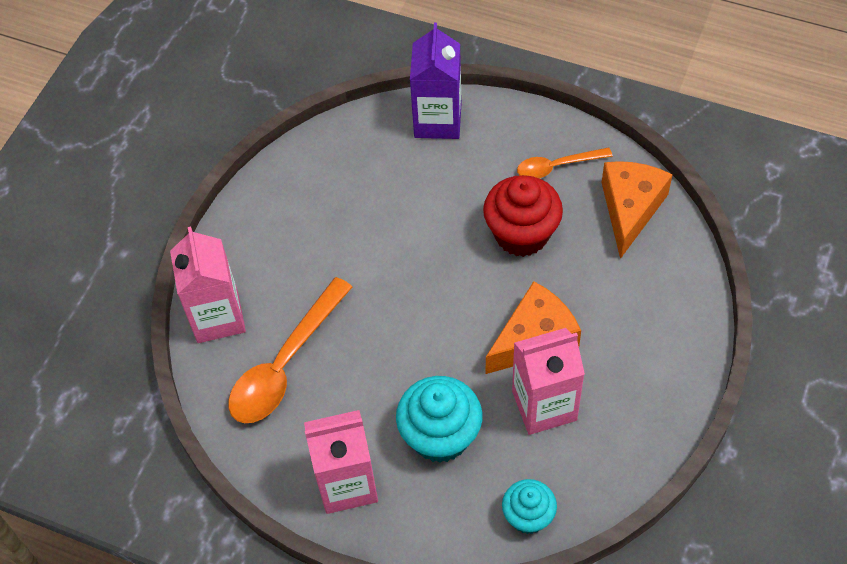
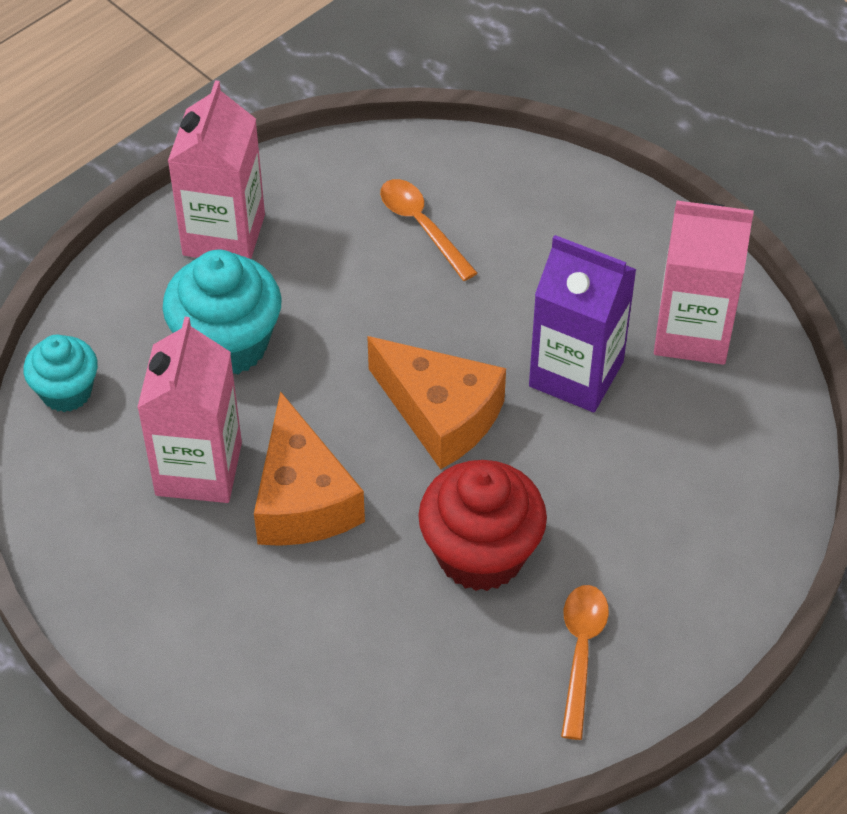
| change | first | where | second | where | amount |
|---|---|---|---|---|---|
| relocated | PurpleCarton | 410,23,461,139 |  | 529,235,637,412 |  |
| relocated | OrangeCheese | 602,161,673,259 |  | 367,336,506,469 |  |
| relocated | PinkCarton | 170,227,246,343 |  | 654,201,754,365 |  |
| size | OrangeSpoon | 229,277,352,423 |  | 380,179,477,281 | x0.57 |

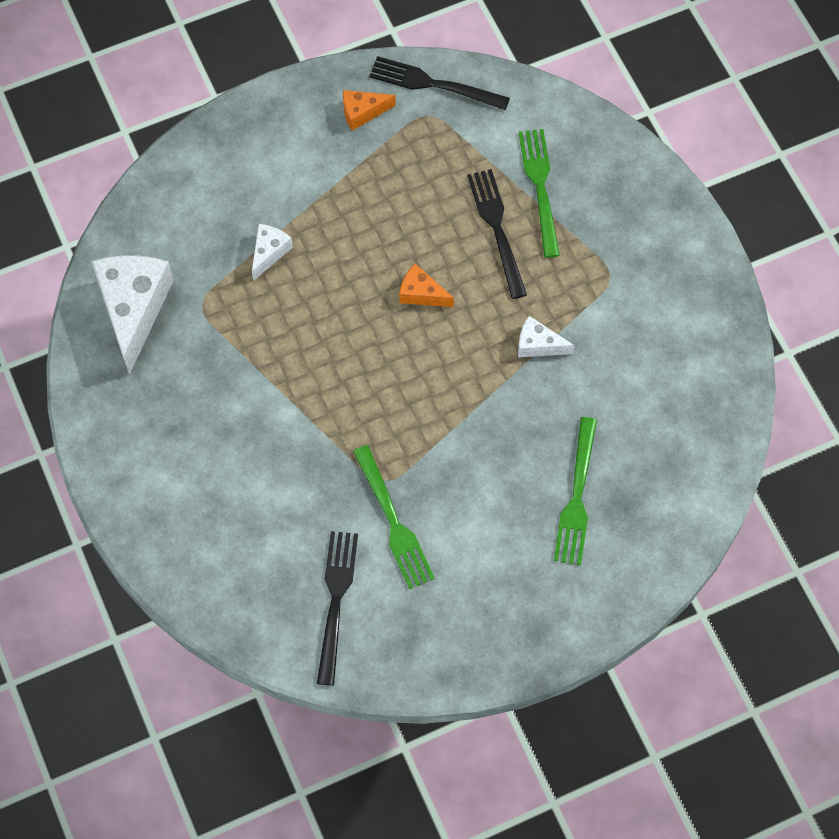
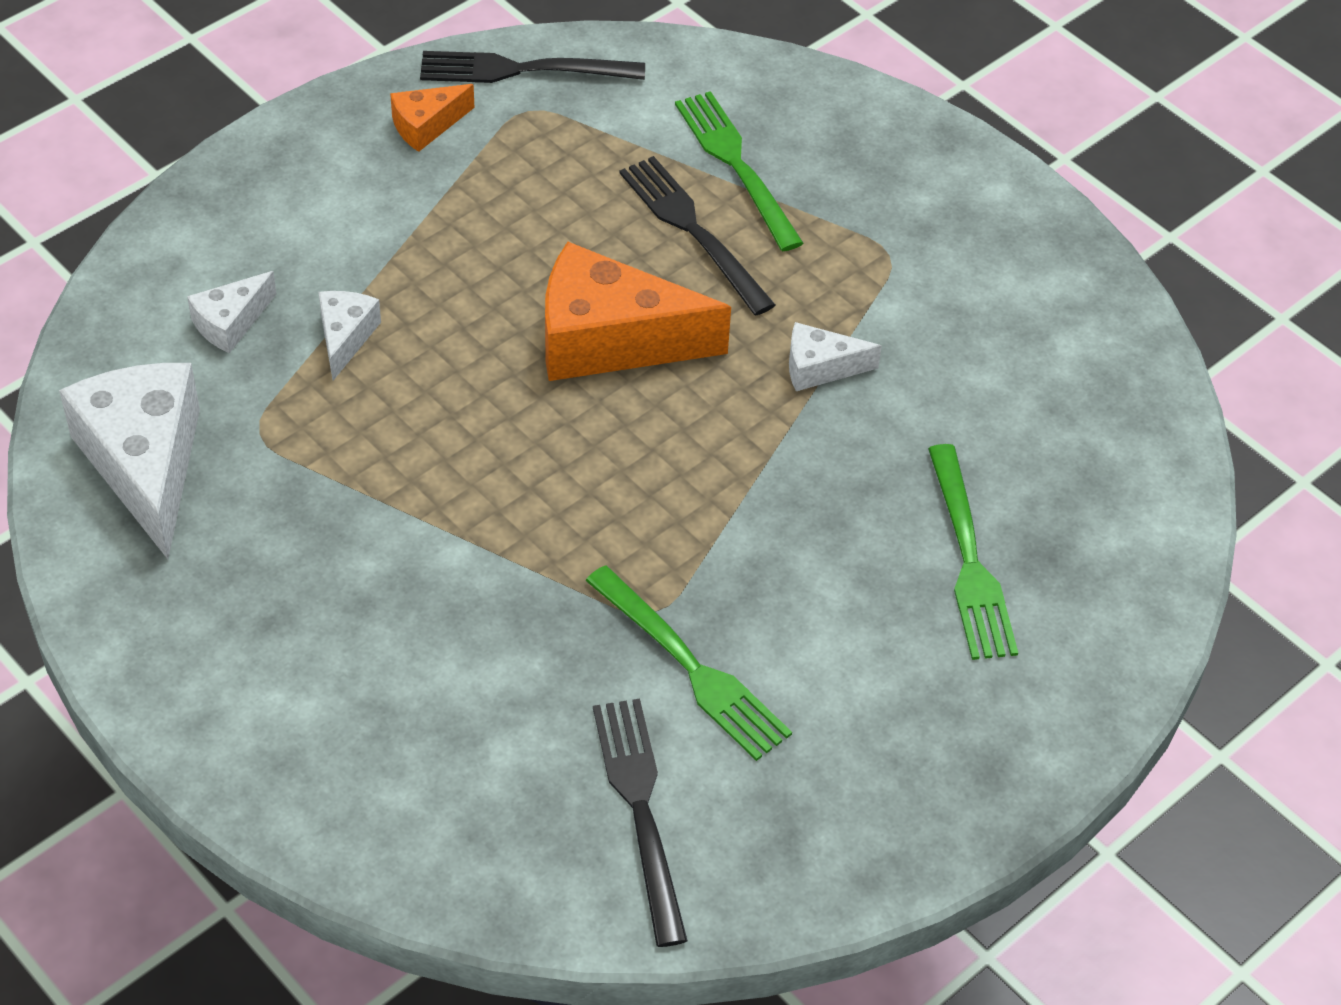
| change | first | where | second | where | amount |
|---|---|---|---|---|---|
| size | OrangeCheese | 399,264,454,307 |  | 545,242,731,381 | x2.04 |
| appeared |  |  | WhiteCheese | 187,271,277,353 |  |

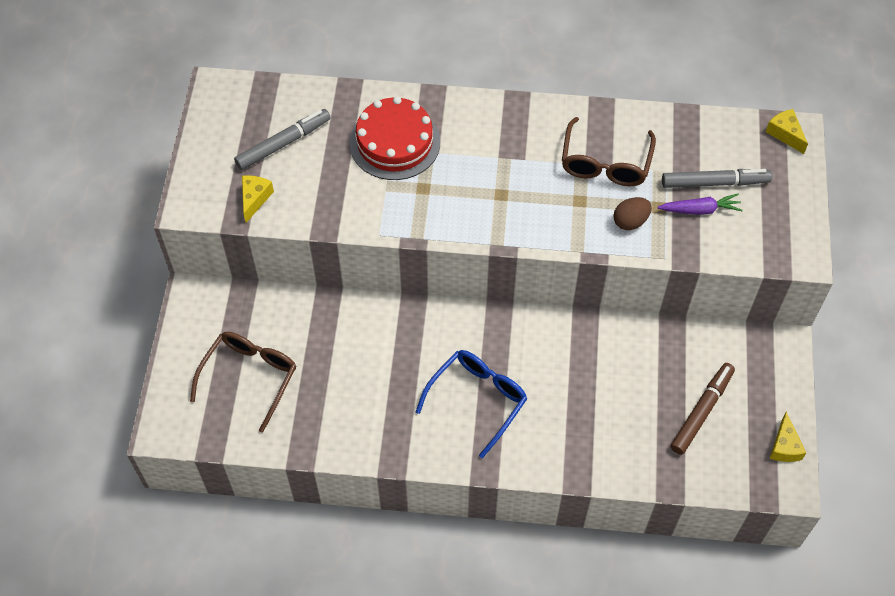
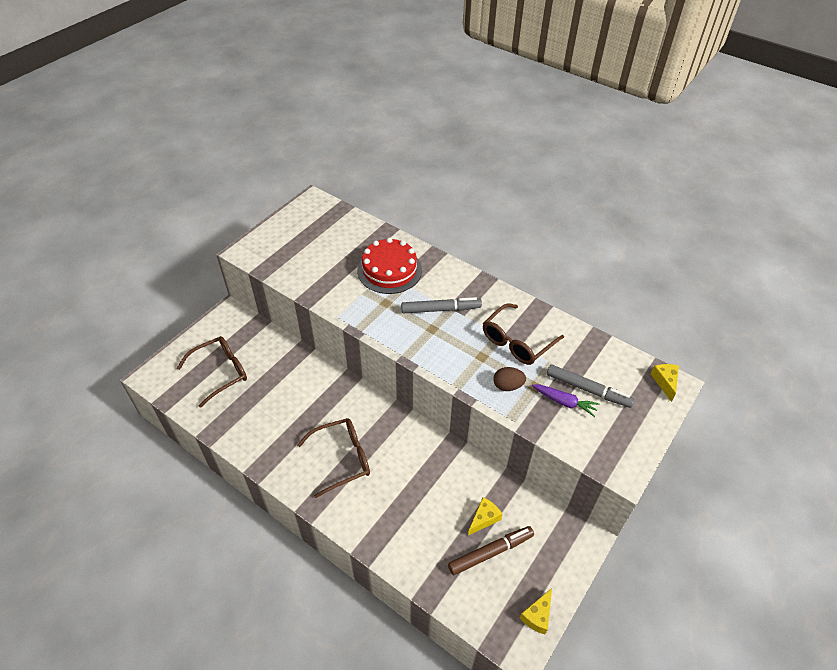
| change | first | where | second | where | amount |
|---|---|---|---|---|---|
| relocated | GreyMarker | 234,109,331,170 |  | 401,297,482,313 |  |
| relocated | YellowCheese | 242,175,274,223 |  | 468,497,503,535 |  |
| colour | BlueGlasses | 416,350,527,458 | BrownGlasses | 297,418,370,498 |  |

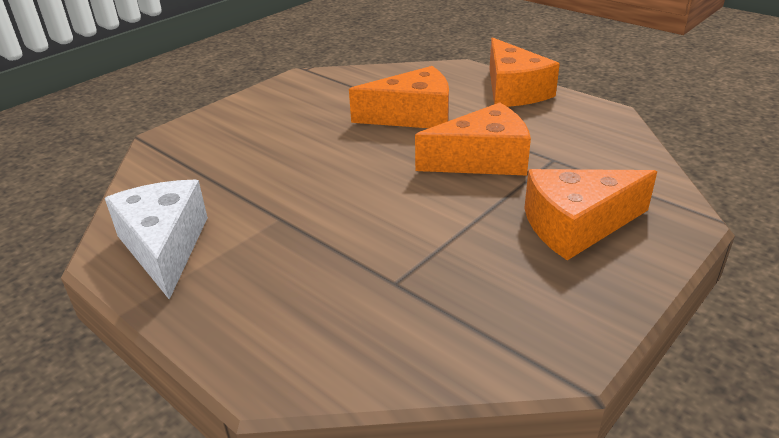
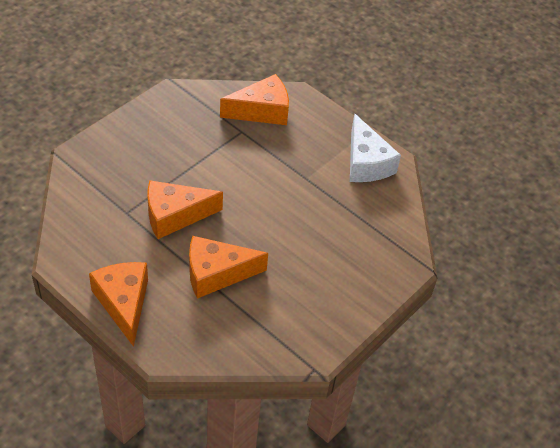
| change | first | where | second | where | amount |
|---|---|---|---|---|---|
| relocated | OrangeCheese | 524,169,657,260 |  | 220,74,289,125 |  |

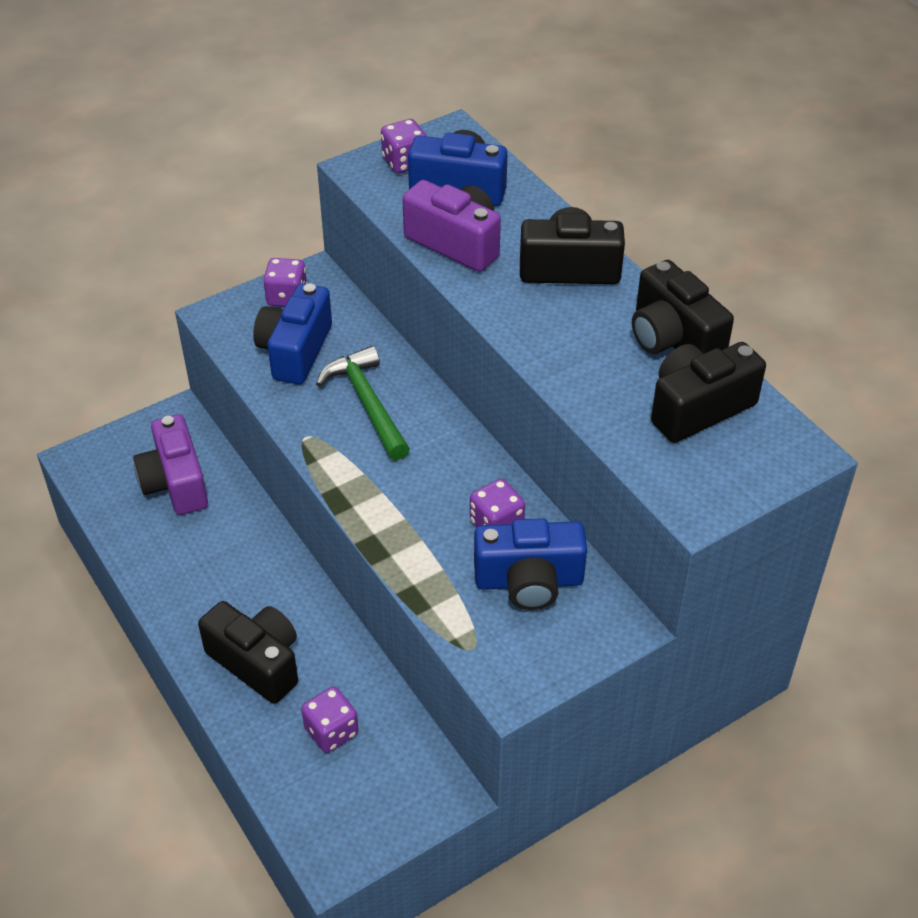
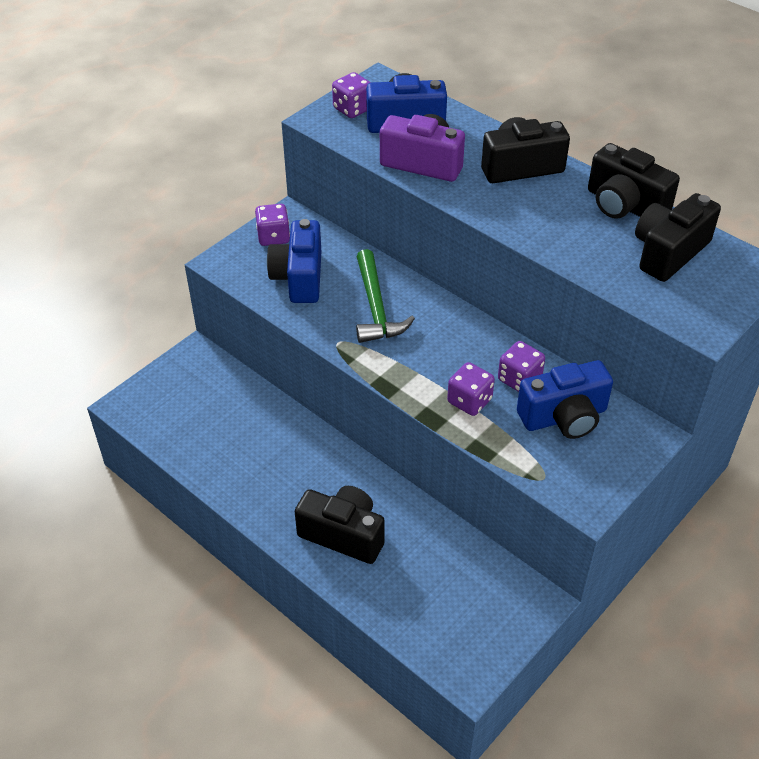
| change | first | where | second | where | amount |
|---|---|---|---|---|---|
| spun | GreenHammer | 316,346,410,461 |  | 356,249,415,343 | 150 degrees counterclockwise |
| missing | PurpleCamera | 133,414,208,515 |  |  |  |
| relocated | PurpleDice | 301,687,359,753 |  | 447,362,495,416 |  |

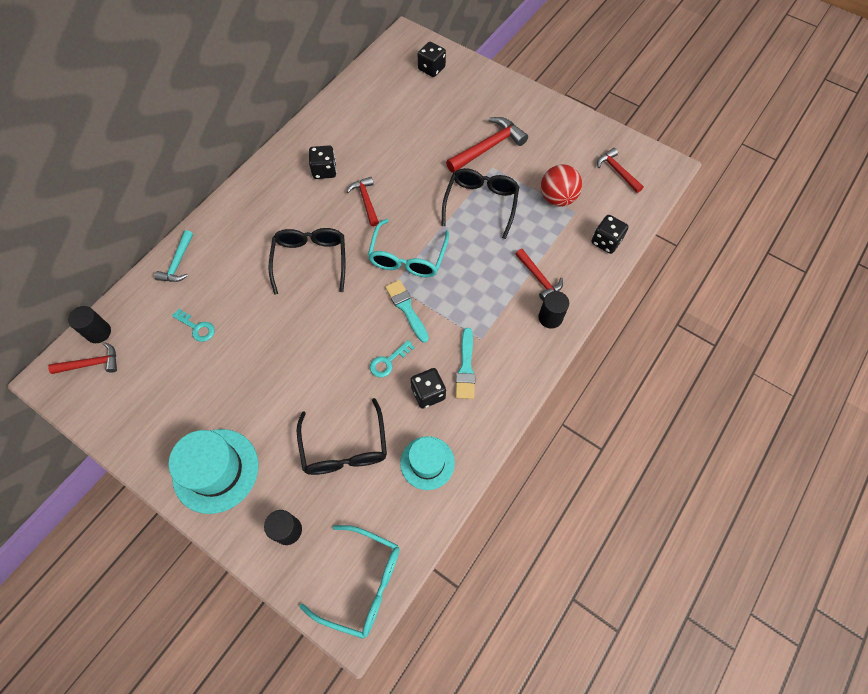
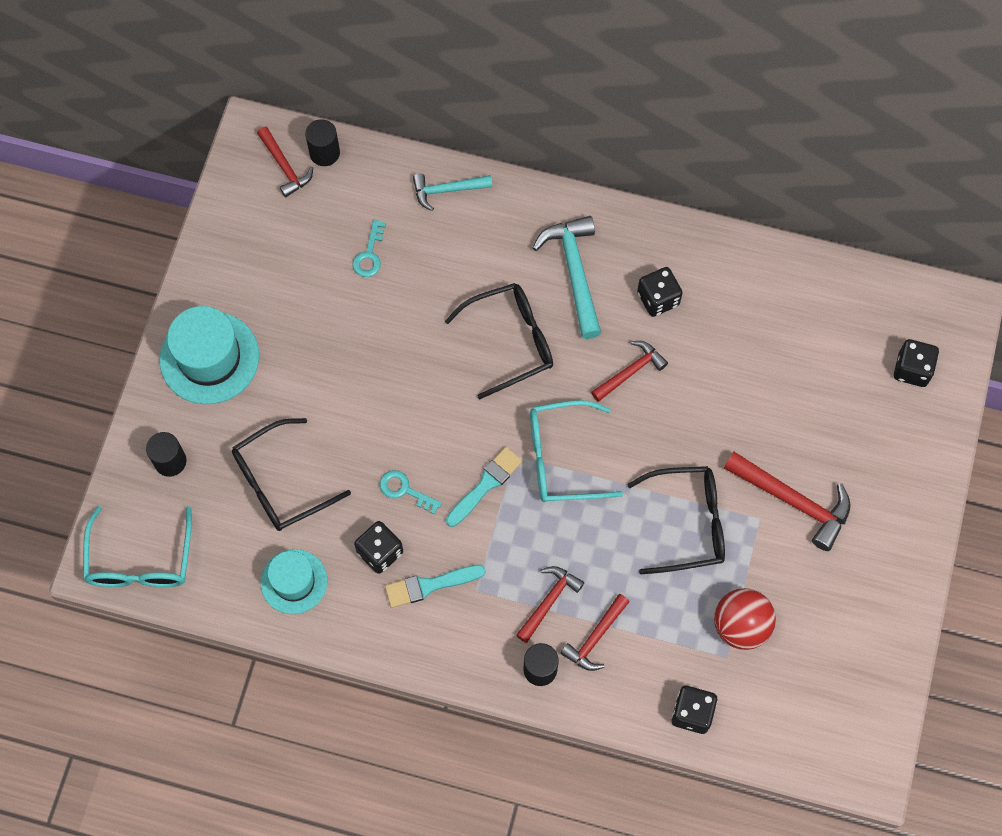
| change | first | where | second | where | amount |
|---|---|---|---|---|---|
| relocated | RedHammer | 597,148,644,193 |  | 516,566,584,643 |  |
| appeared |  |  | TurquoiseHammer | 532,216,601,339 |  |

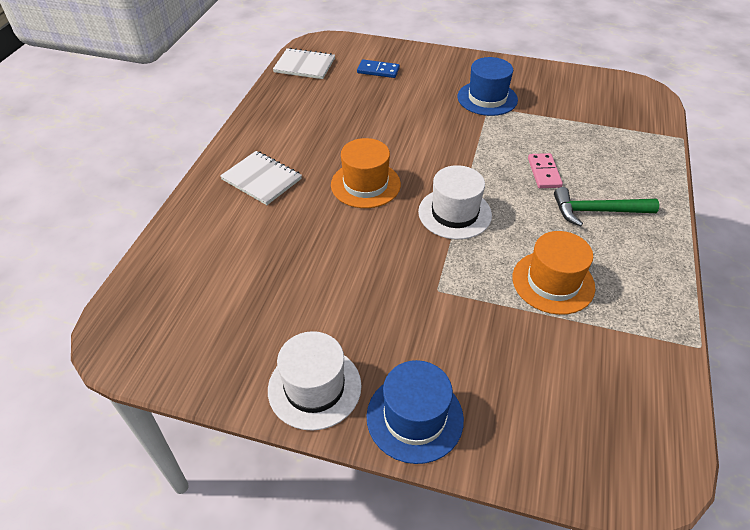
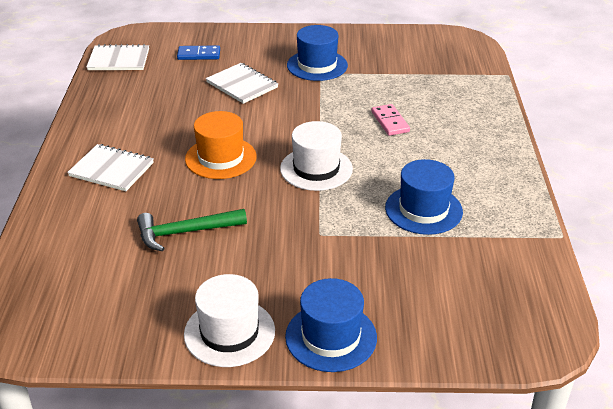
| change | first | where | second | where | amount |
|---|---|---|---|---|---|
| relocated | GreenHammer | 554,187,659,226 |  | 137,209,247,252 |  |
| colour | OrangeHat | 512,231,595,315 | BlueHat | 385,159,463,235 |  |
| appeared |  |  | WhiteNotebook | 206,63,278,104 |  |

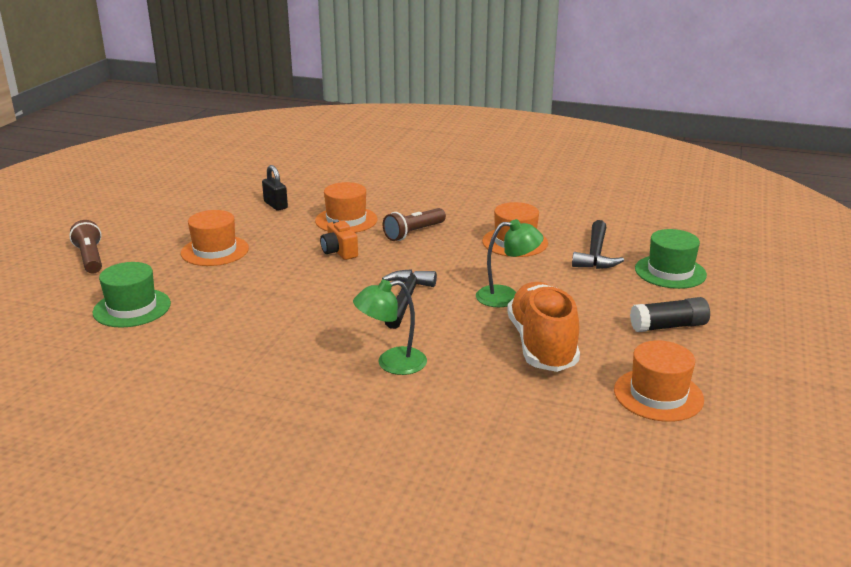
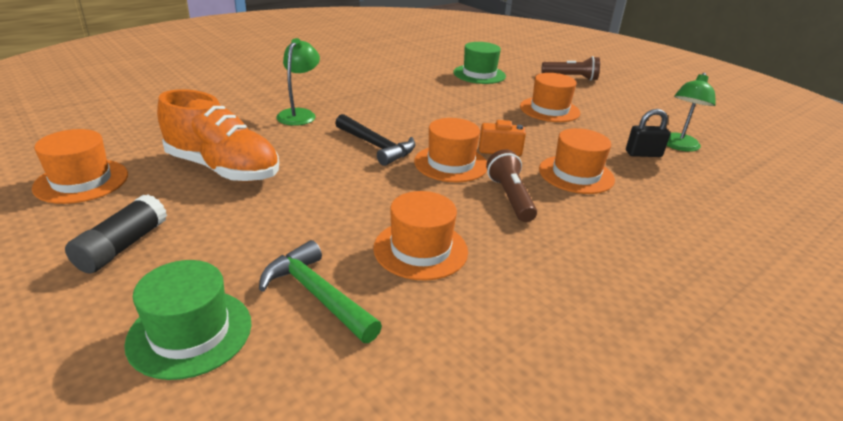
| change | first | where | second | where | amount |
|---|---|---|---|---|---|
| relocated | GreenLamp | 476,219,543,307 |  | 667,73,716,152 |  |
| colour | BlackHammer | 572,220,624,269 | GreenHammer | 259,240,382,343 |  |
| appeared |  |  | OrangeHat | 414,118,487,182 |  |

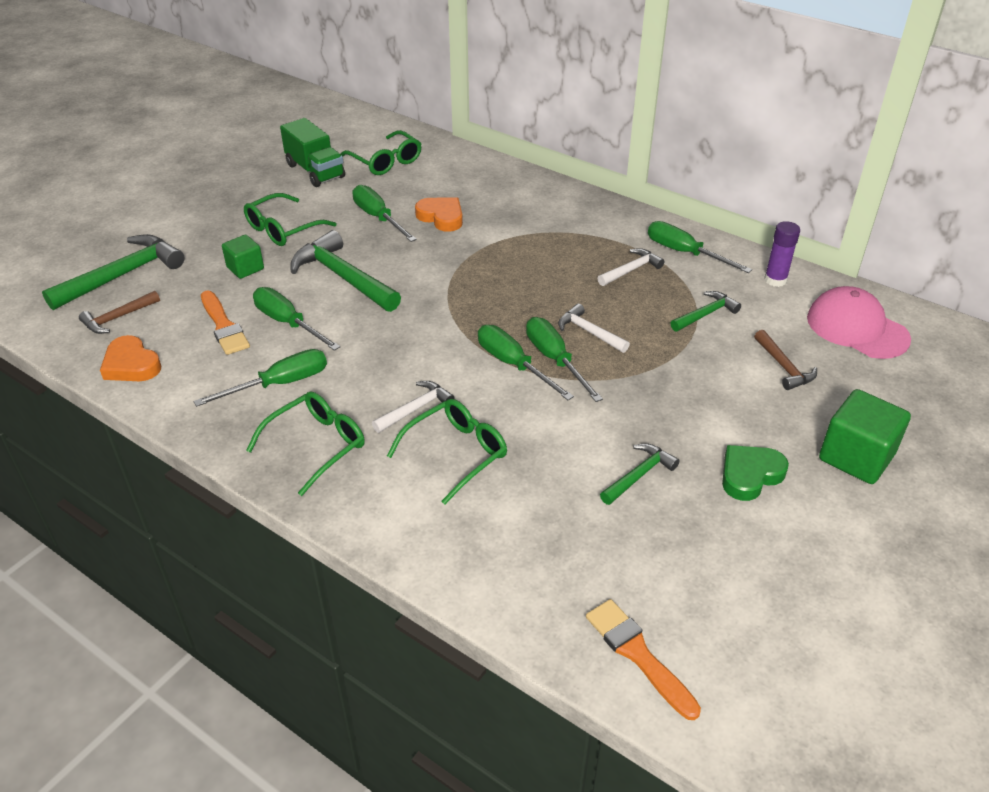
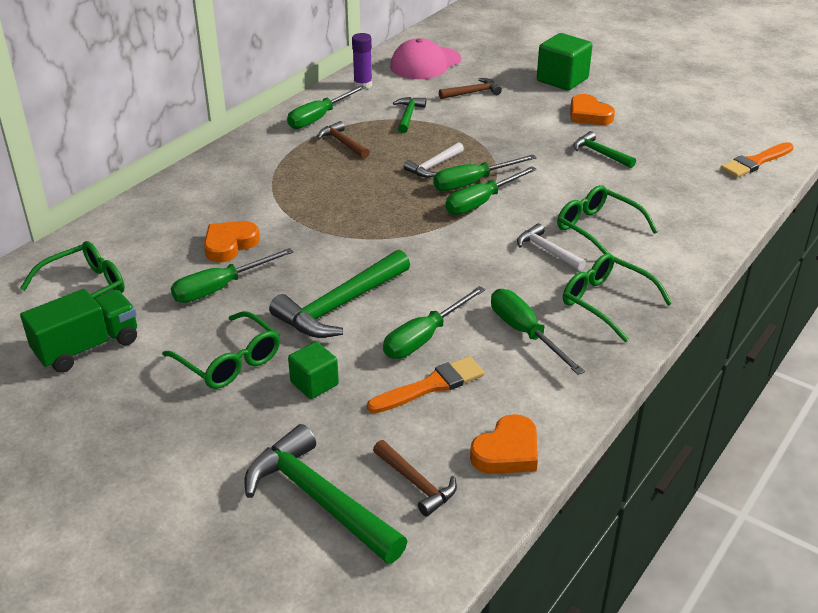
| change | first | where | second | where | amount |
|---|---|---|---|---|---|
| colour | WhiteHammer | 598,248,665,286 | BrownHammer | 318,121,370,159 |  |
| spun | GreenHammer | 671,291,741,331 |  | 393,97,426,133 | 45 degrees clockwise |
| colour | GreenHeart | 722,445,789,501 | OrangeHeart | 570,94,615,125 |  |

